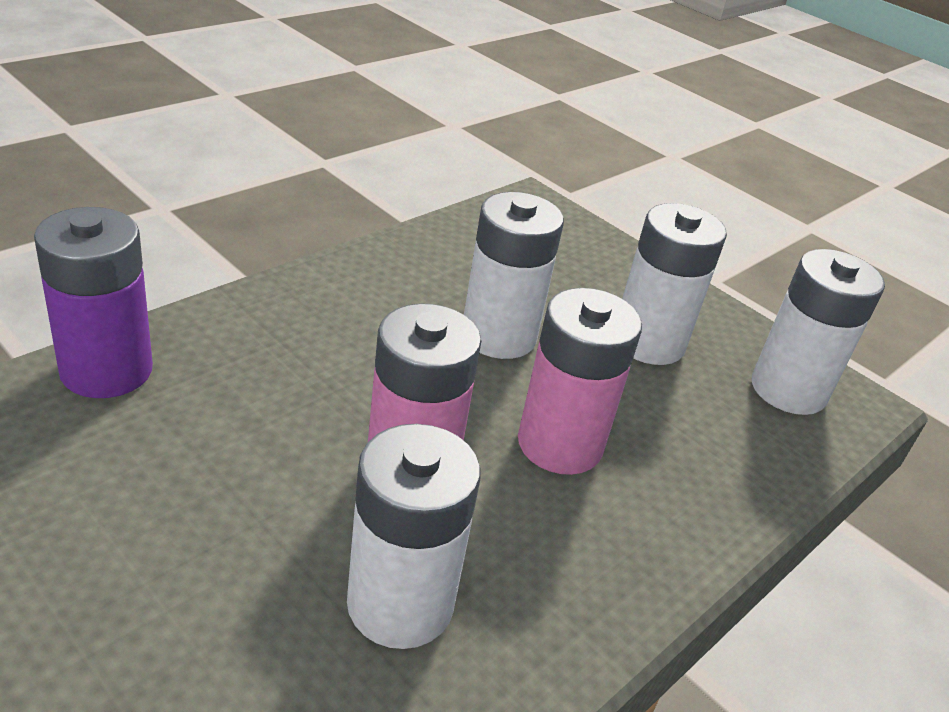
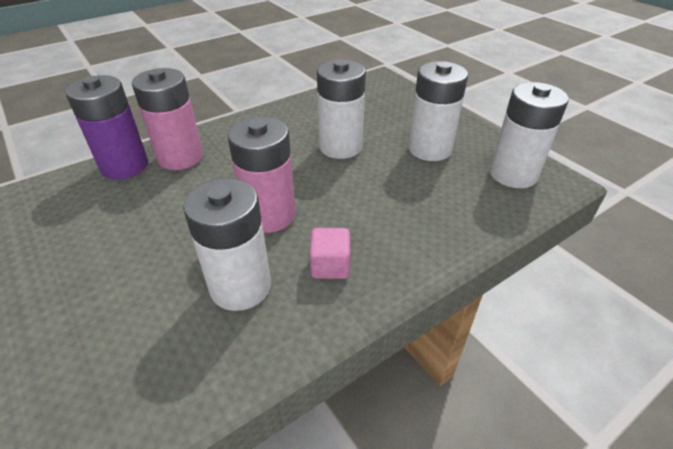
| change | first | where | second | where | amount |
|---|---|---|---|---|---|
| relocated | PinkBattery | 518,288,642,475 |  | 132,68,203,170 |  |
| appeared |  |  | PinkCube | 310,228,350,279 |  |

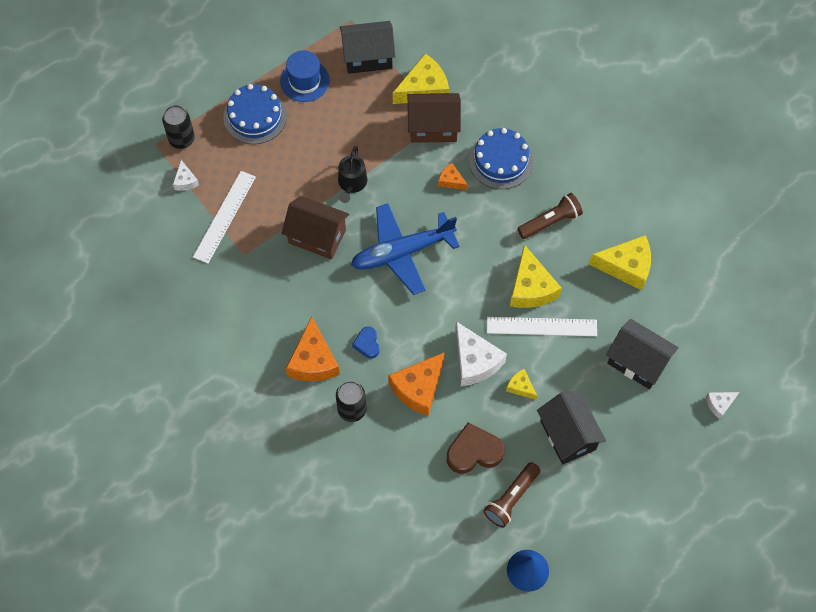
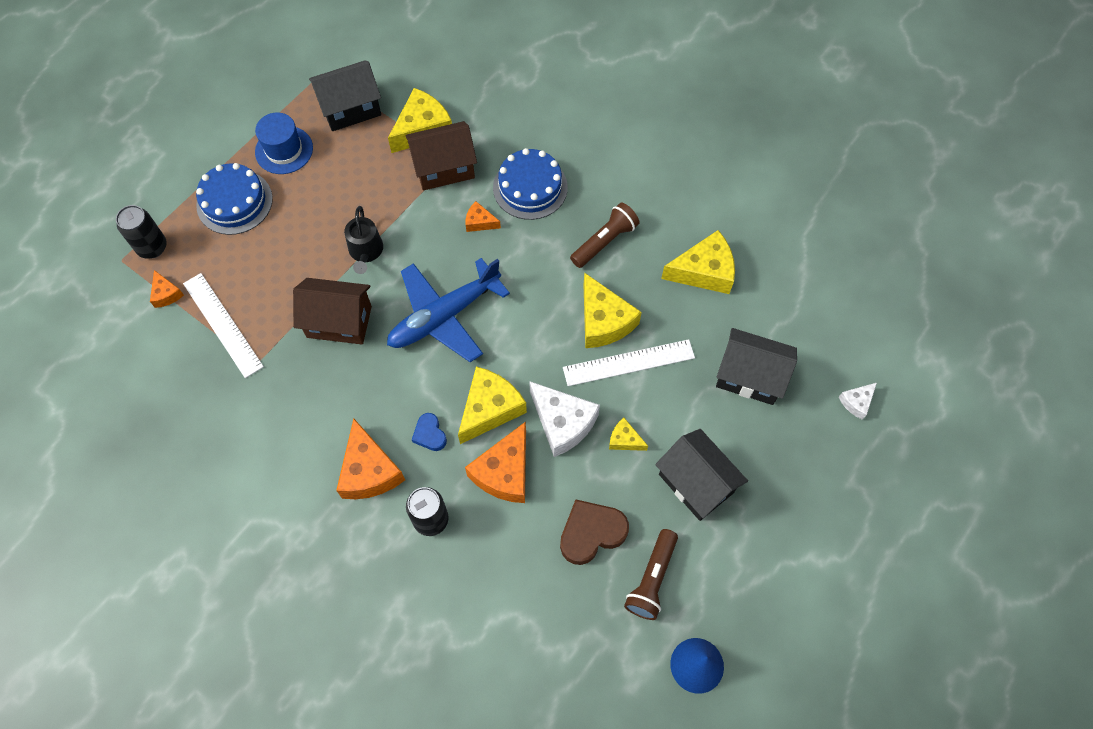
| change | first | where | second | where | amount |
|---|---|---|---|---|---|
| colour | WhiteCheese | 173,160,199,191 | OrangeCheese | 150,270,184,308 |  |
| spun | WhiteRuler | 193,171,256,264 |  | 183,273,264,378 | 45 degrees counterclockwise |
| appeared |  |  | YellowCheese | 458,367,527,444 |  |

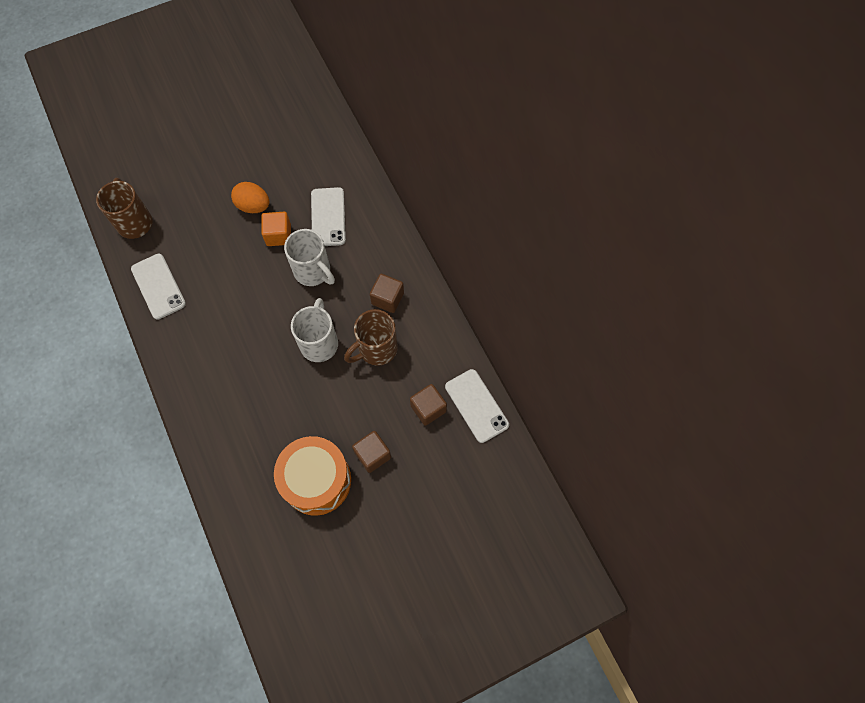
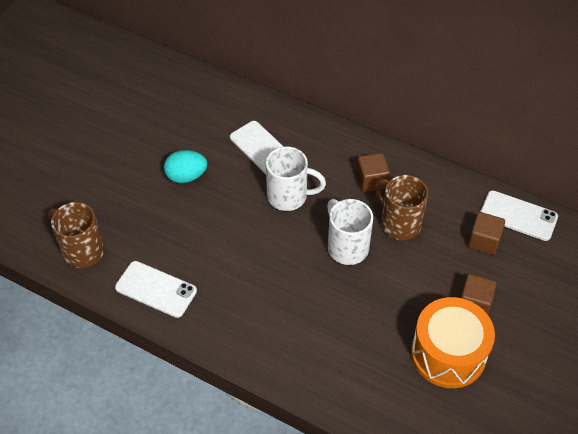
| change | first | where | second | where | amount |
|---|---|---|---|---|---|
| colour | OrangeEgg | 231,182,269,213 | TurquoiseEgg | 164,150,207,183 |  |
| missing | OrangeCube | 261,212,291,246 |  |  |  |
| spun | BrownMug | 344,309,398,366 |  | 374,175,428,240 | 120 degrees clockwise |

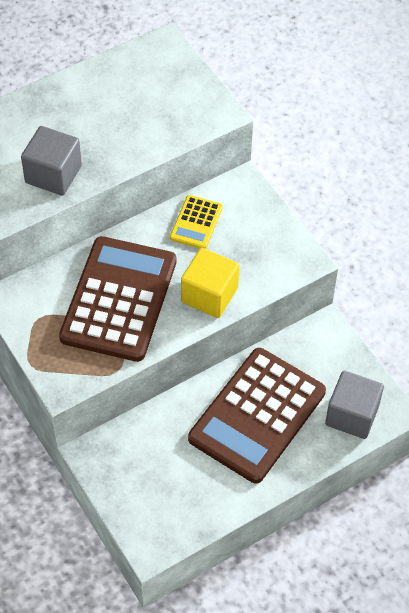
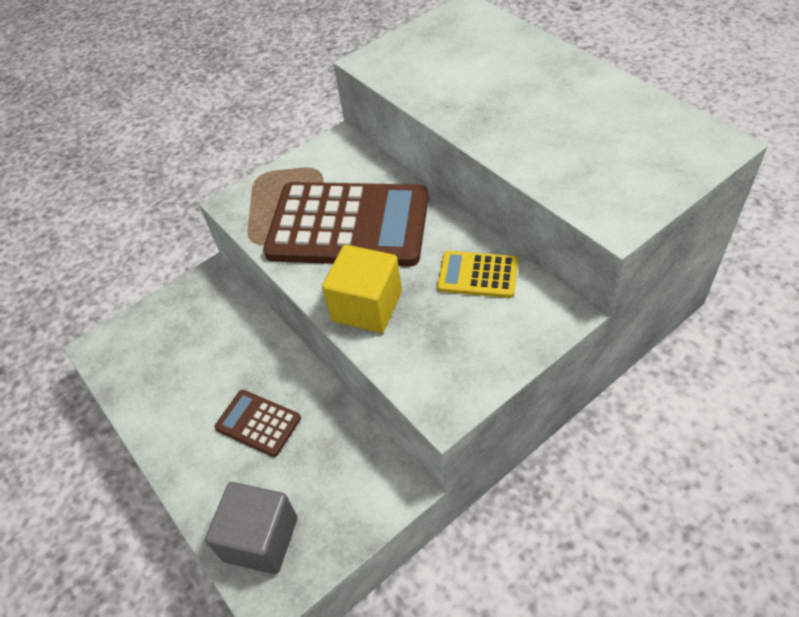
| change | first | where | second | where | amount |
|---|---|---|---|---|---|
| missing | GreyCube | 21,126,82,195 |  |  |  |
| size | BrownCalculator | 188,348,326,483 |  | 215,390,301,457 | x0.46 |

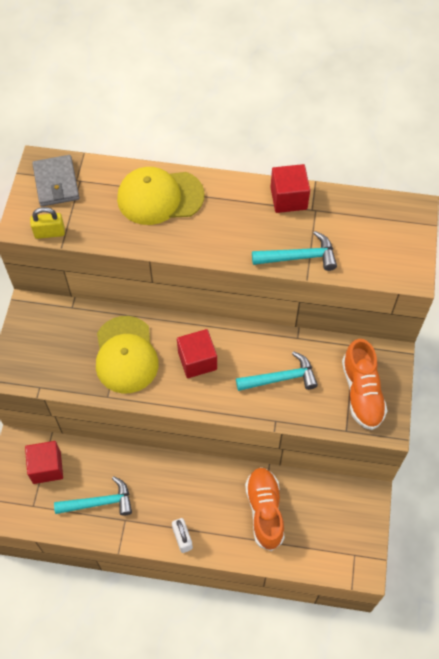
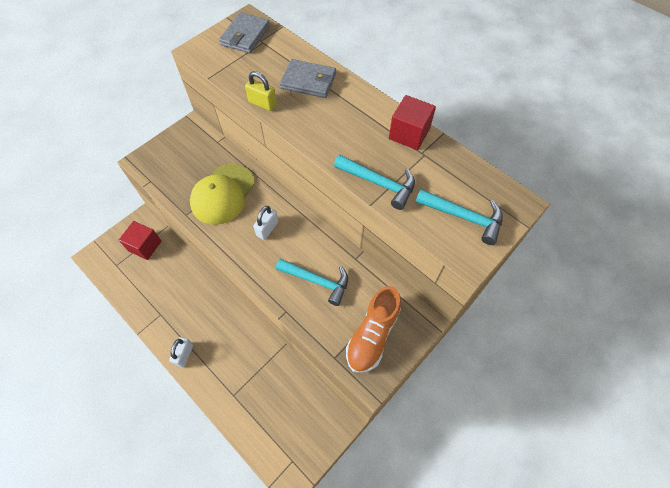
| change | first | where | second | where | amount |
|---|---|---|---|---|---|
| exchanged | YellowCap | 117,167,205,225 | GreyWallet | 279,59,336,98 |  |
| relocated | YellowPadlock | 30,207,65,239 |  | 245,71,277,111 |  |
| exchanged | RedCube | 177,329,217,378 | WhitePadlock | 253,206,278,240 |  |
| missing | OrangeShoe | 245,467,285,551 |  |  |  |
| relocated | TurquoiseHammer | 54,476,132,516 |  | 416,189,503,245 |  |

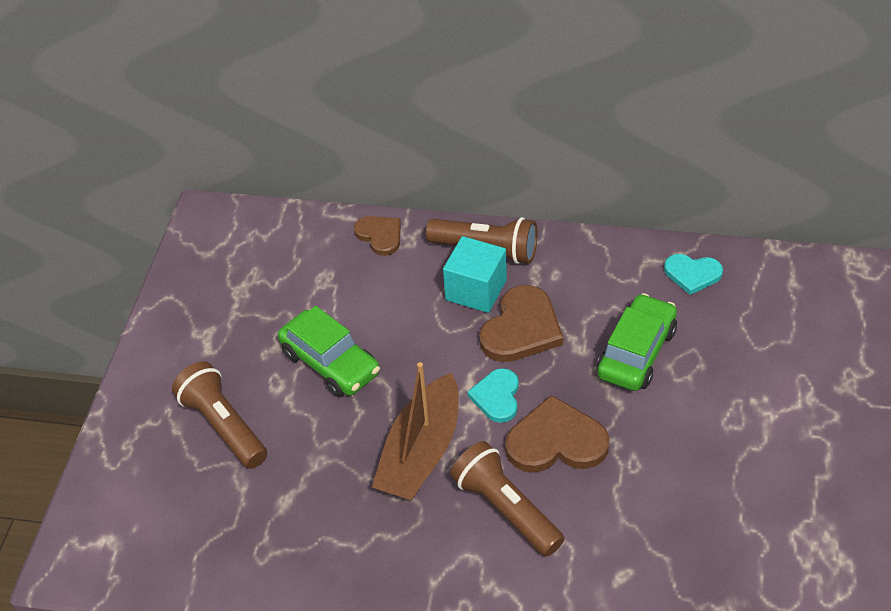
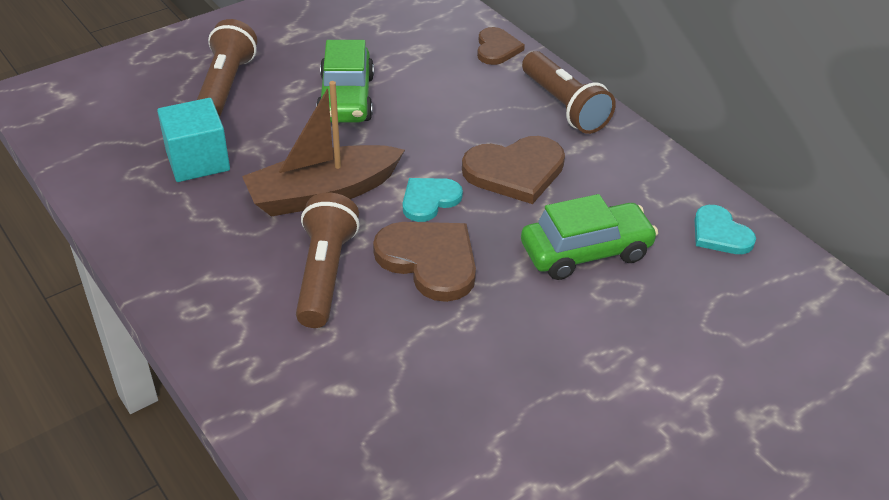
| change | first | where | second | where | amount |
|---|---|---|---|---|---|
| relocated | TurquoiseCube | 443,236,507,313 |  | 157,98,230,182 |  |

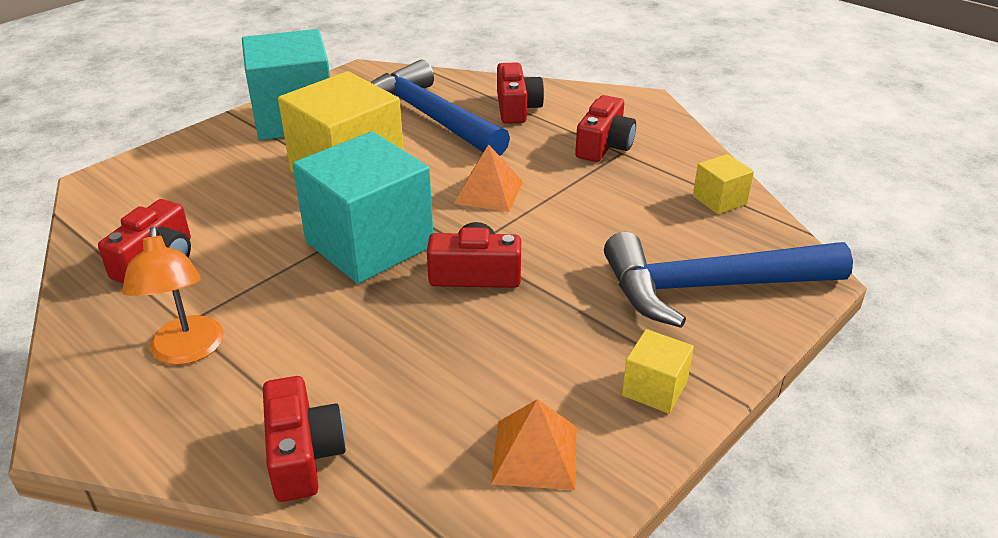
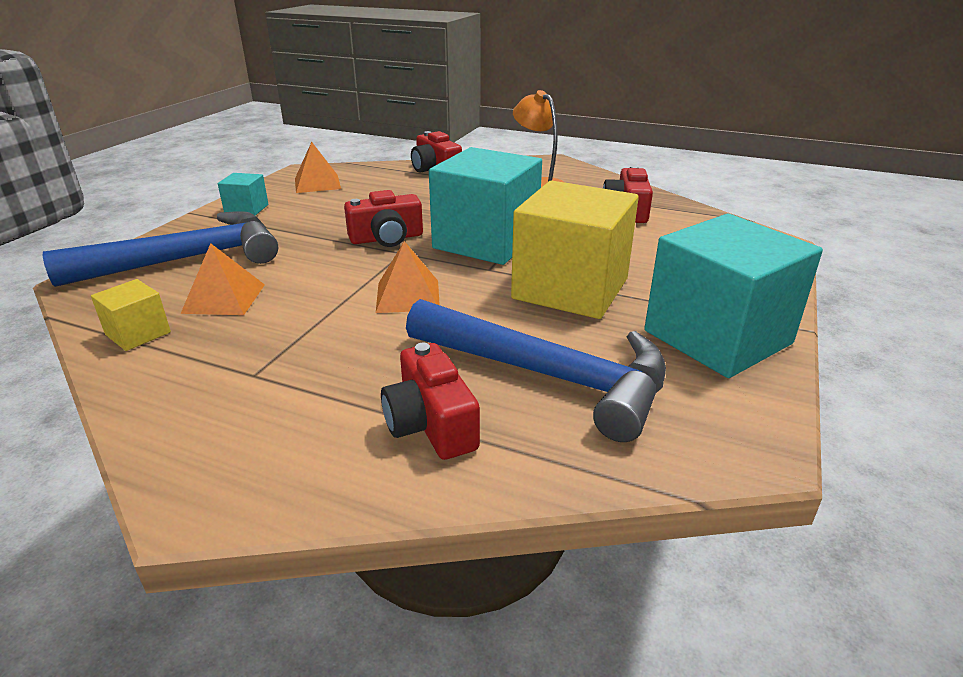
| change | first | where | second | where | amount |
|---|---|---|---|---|---|
| missing | RedCamera | 575,95,636,162 |  |  |  |
| colour | YellowCube | 622,329,694,414 | TurquoiseCube | 218,173,269,216 |  |
| appeared |  |  | OrangePyramid | 181,243,265,315 |  |

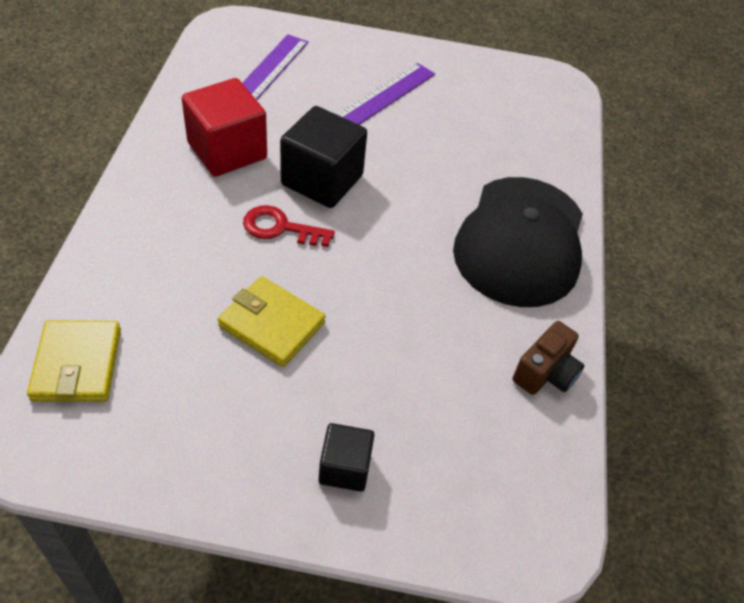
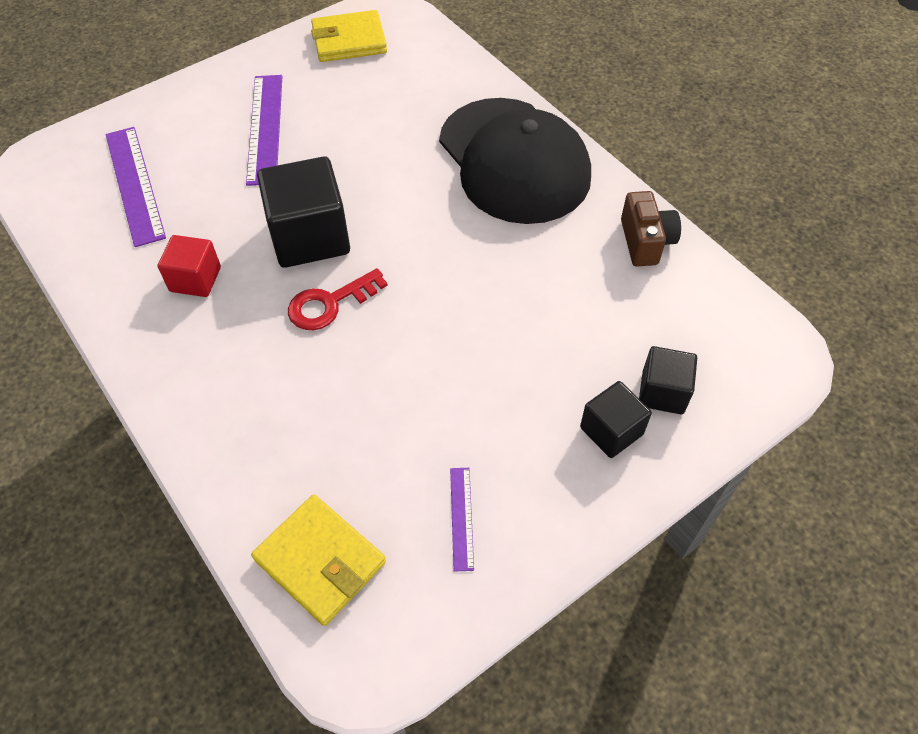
| change | first | where | second | where | amount |
|---|---|---|---|---|---|
| size | RedCube | 182,78,267,177 |  | 158,235,221,297 | x0.57 |
| relocated | YellowWallet | 218,276,326,367 |  | 311,10,387,62 |  |
| appeared |  |  | BlackCube | 639,346,697,414 |  |
| appeared |  |  | PurpleRuler | 450,468,474,572 |  |

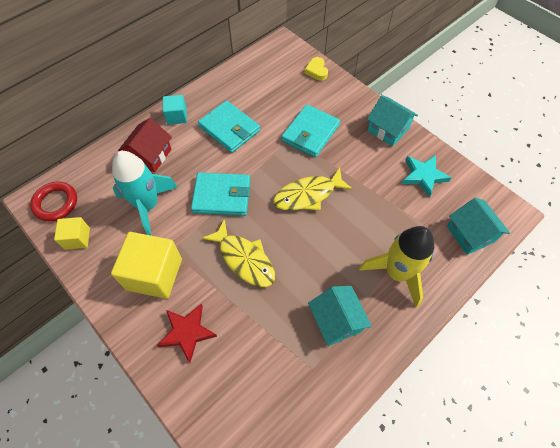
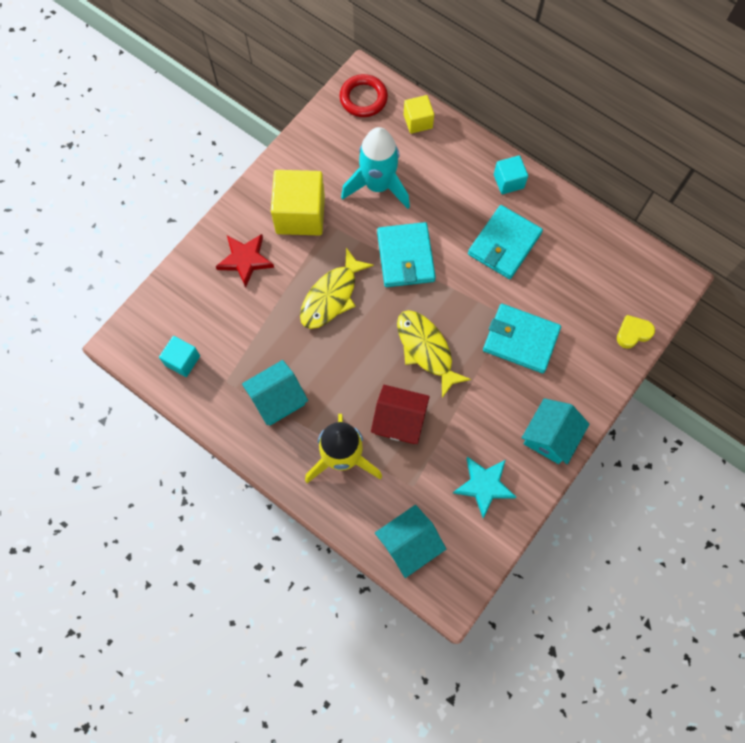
| change | first | where | second | where | amount |
|---|---|---|---|---|---|
| relocated | RedHouse | 118,118,172,172 |  | 371,385,430,444 |  |
| relocated | YellowCube | 54,217,90,250 |  | 404,95,434,134 |  |
| appeared |  |  | TurquoiseCube | 159,336,200,377 |  |

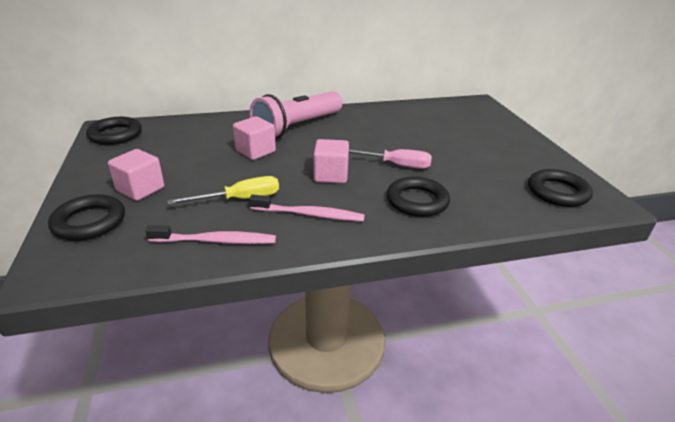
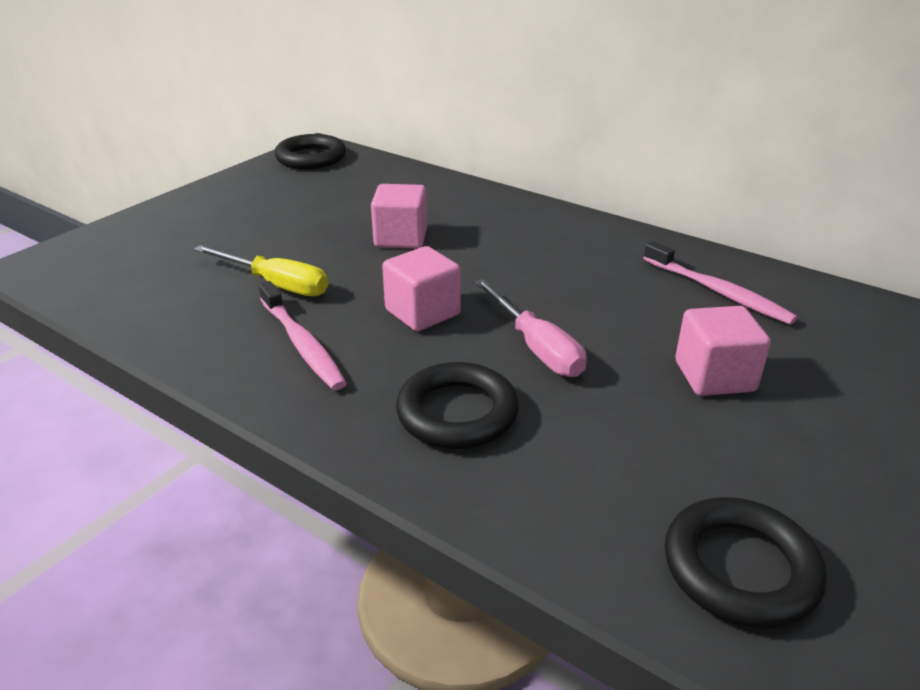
| change | first | where | second | where | amount |
|---|---|---|---|---|---|
| missing | PinkFlashlight | 249,91,342,139 |  |  |  |
| relocated | PinkCube | 108,149,164,201 |  | 675,306,771,396 |  |
| missing | BlackRing | 48,194,125,241 |  |  |  |
| relocated | PinkToothbrush | 145,225,276,244 |  | 643,241,798,325 |  |

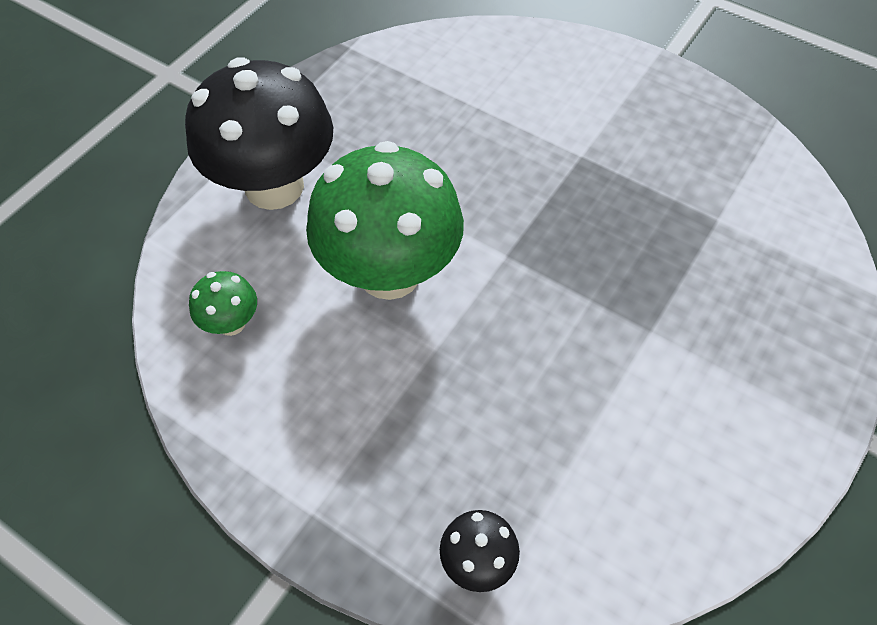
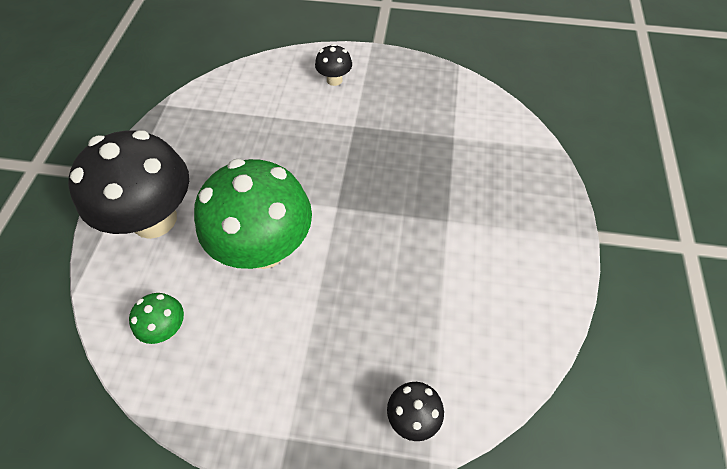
| change | first | where | second | where | amount |
|---|---|---|---|---|---|
| appeared |  |  | BlackMushroom | 315,44,352,86 |  |

